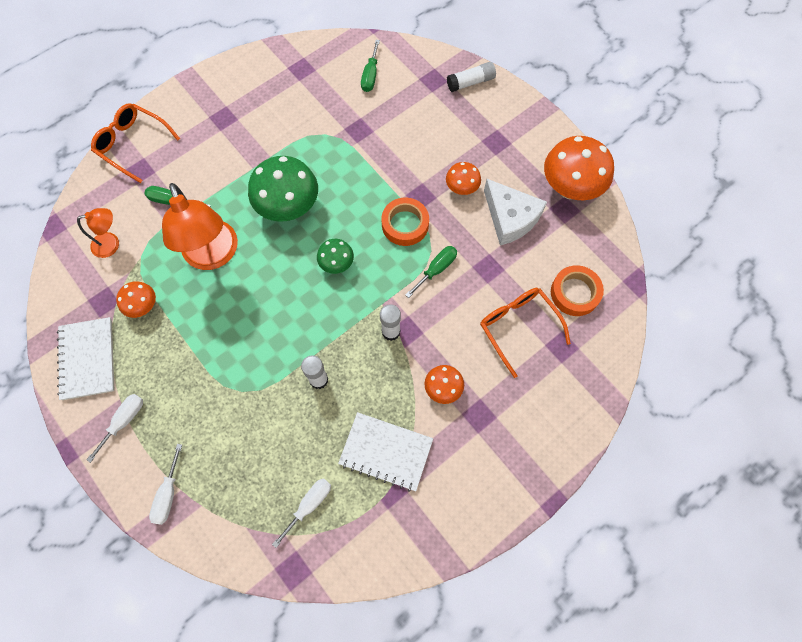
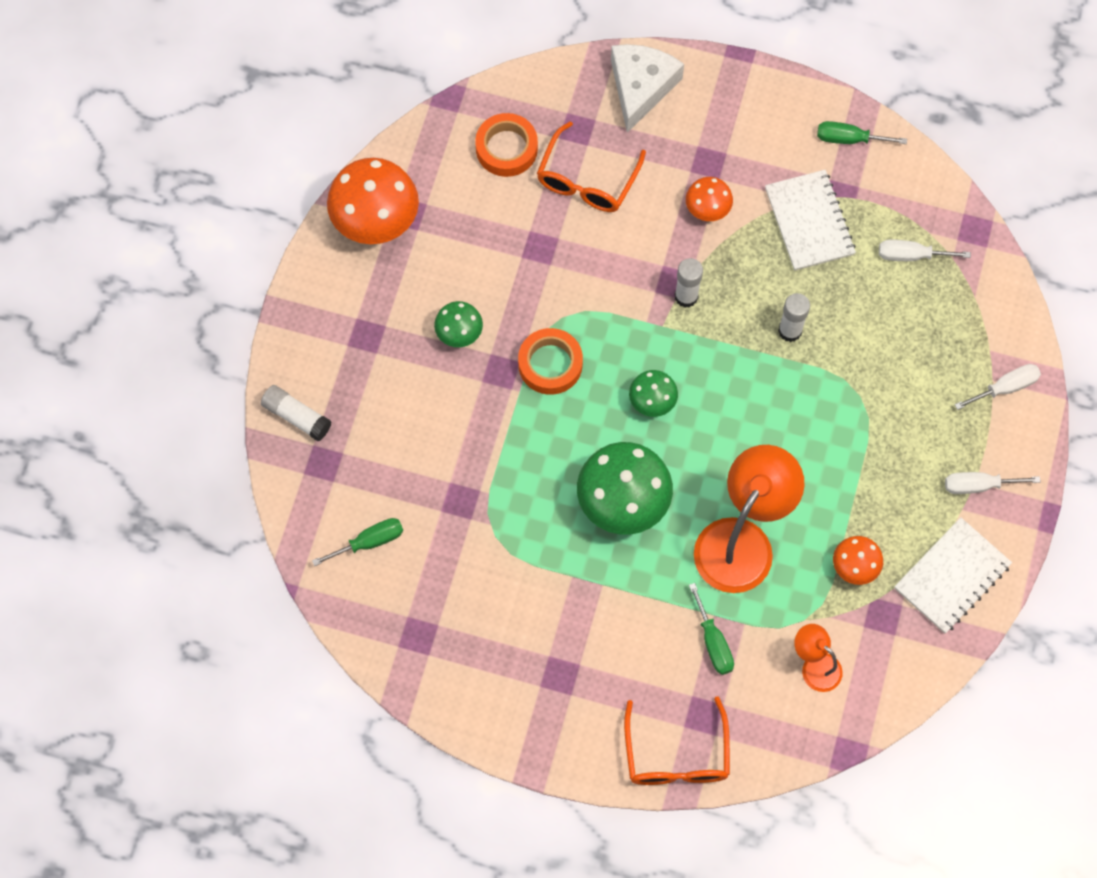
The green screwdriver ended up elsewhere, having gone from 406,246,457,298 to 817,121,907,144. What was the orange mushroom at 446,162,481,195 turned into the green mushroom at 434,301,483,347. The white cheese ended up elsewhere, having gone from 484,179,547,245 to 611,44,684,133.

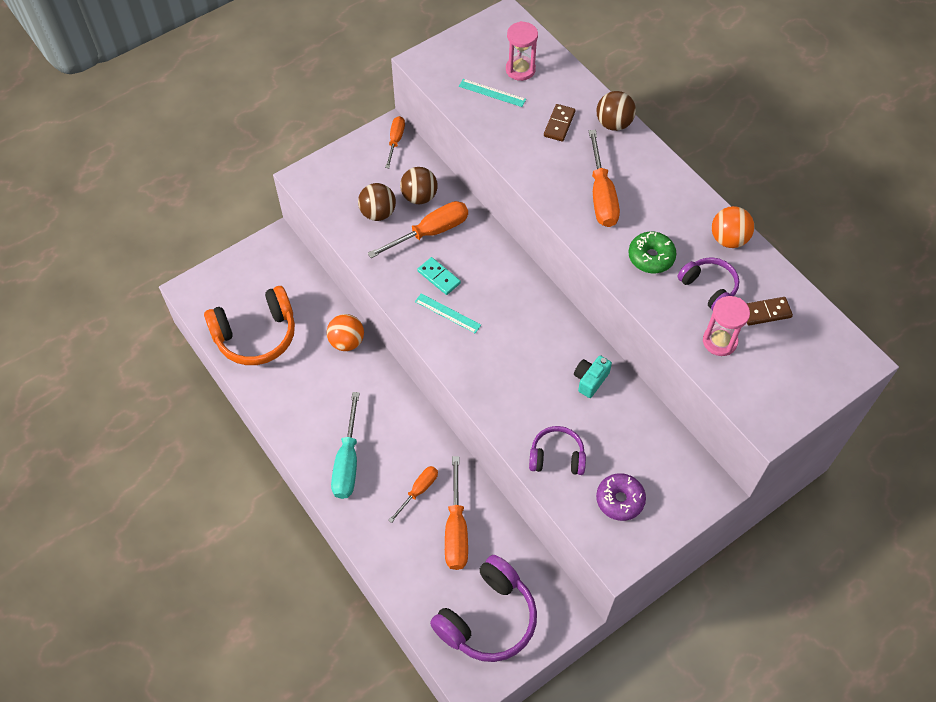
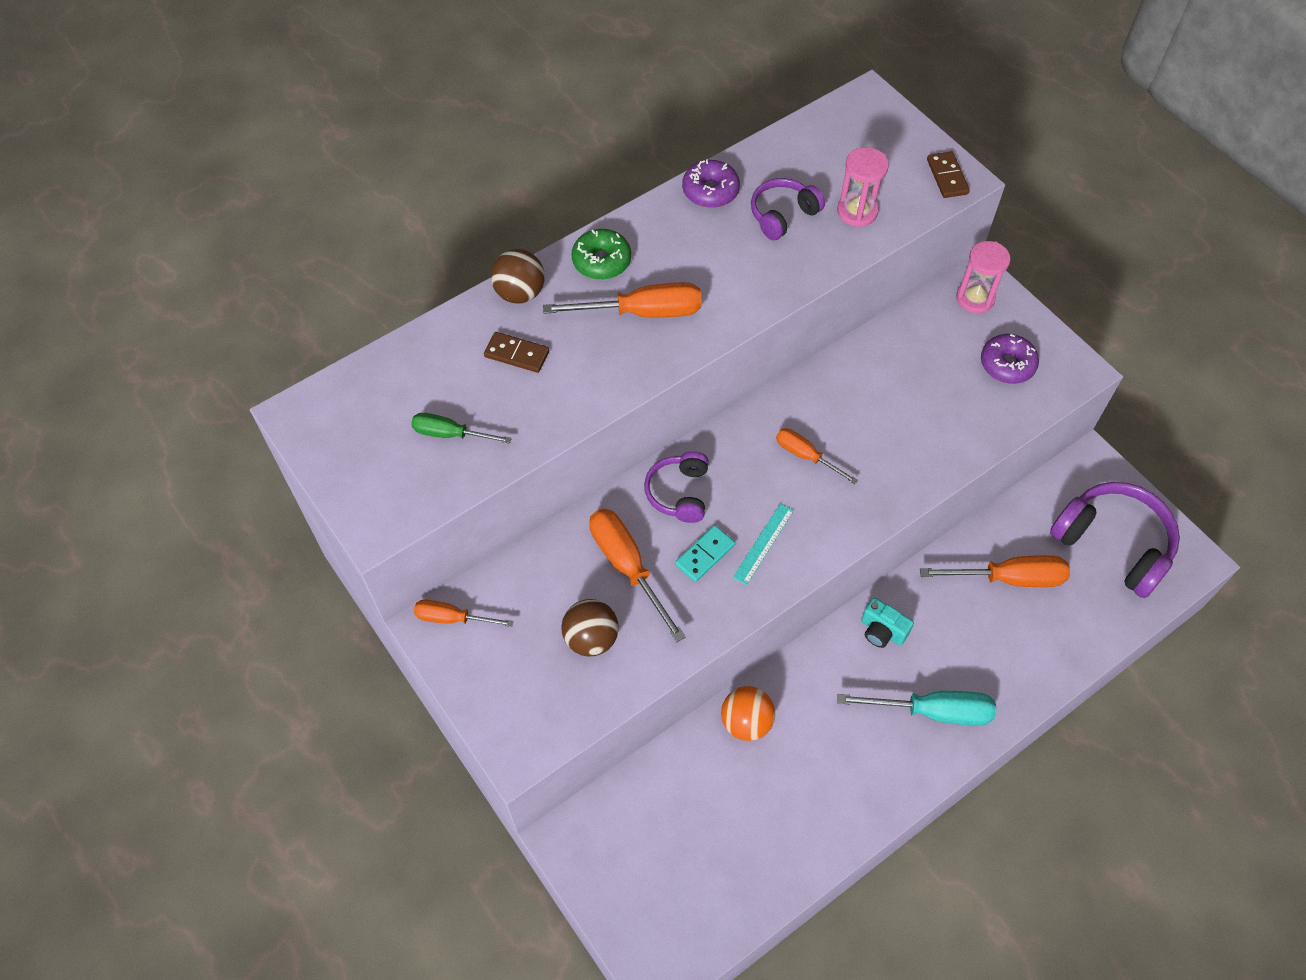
The second view lost the orange headphones at 204,286,295,365. The orange screwdriver ended up elsewhere, having gone from 388,466,438,523 to 776,428,858,484. The second view lost the brown ball at 400,167,438,204. Where the turquoise ruler stood at 459,79,526,107, the green screwdriver came to stand at 411,413,512,444. The pink hourglass ended up elsewhere, having gone from 506,21,538,81 to 956,241,1011,313. The purple headphones ended up elsewhere, having gone from 529,426,586,475 to 644,451,709,523. The turquoise camera ended up elsewhere, having gone from 574,355,612,398 to 861,598,914,648. The green donut ended up elsewhere, having gone from 628,232,676,273 to 572,229,631,280. Where the orange ball stood at 712,206,754,248, the purple donut came to stand at 682,159,740,208. The brown domino ended up elsewhere, having gone from 746,297,793,326 to 927,151,970,198.

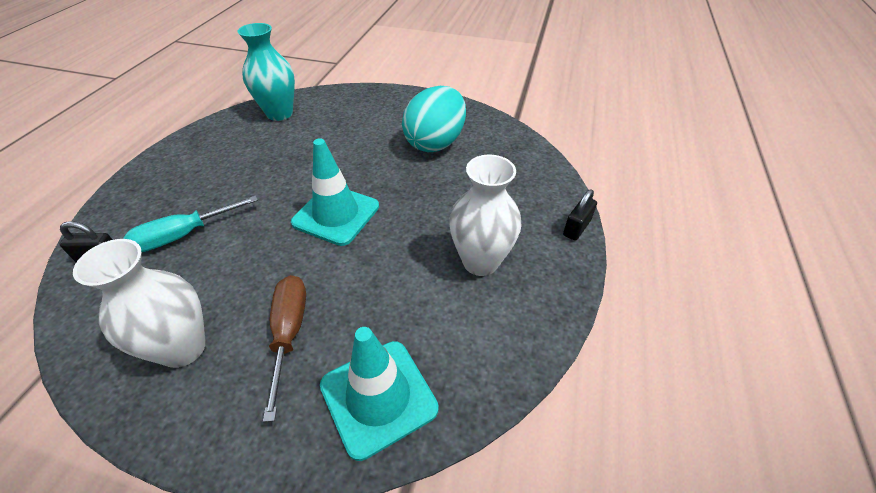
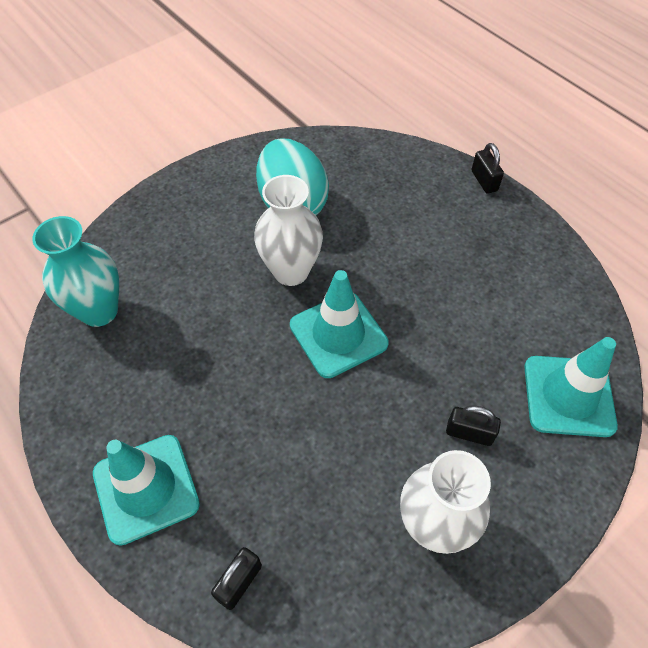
The second view lost the turquoise screwdriver at 123,195,258,252. Where the brown screwdriver stood at 263,275,306,422, the black padlock came to stand at 446,406,501,446. The white vase ended up elsewhere, having gone from 449,155,521,276 to 254,175,323,286. The second view gained the turquoise traffic cone at 93,435,200,546.

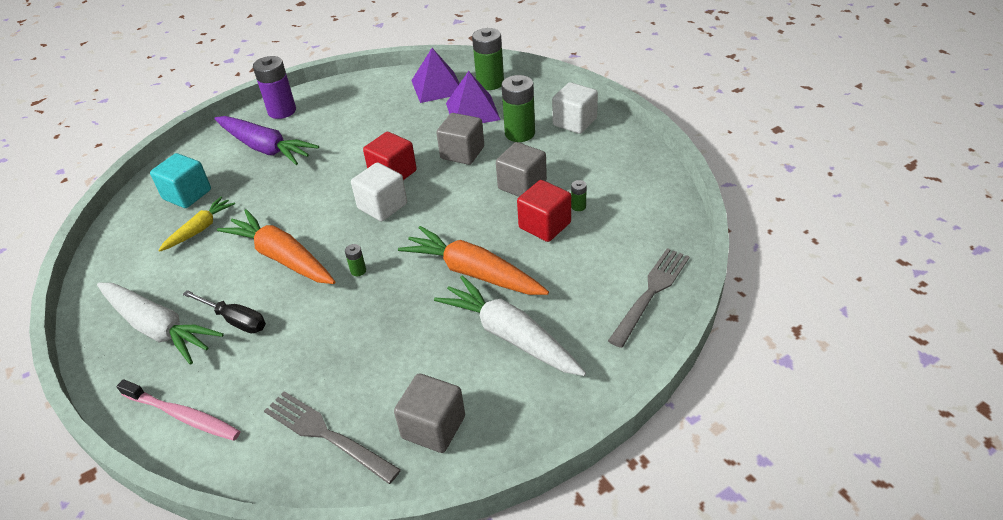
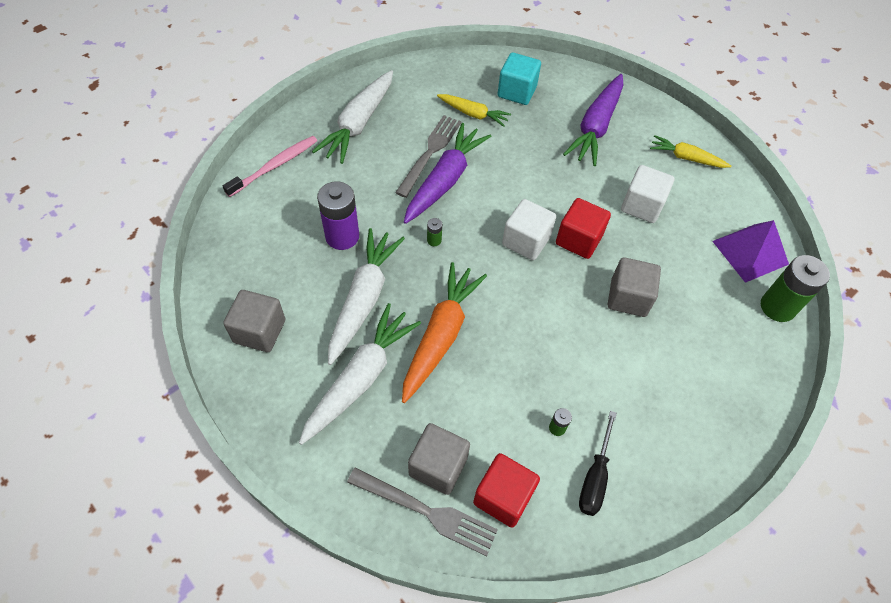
The pink toothbrush at 117,379,240,441 ended up facing another way, 150 degrees counterclockwise from before. The black screwdriver ended up elsewhere, having gone from 182,290,266,333 to 579,411,617,516. What was the orange carrot at 217,209,335,284 turned into the purple carrot at 404,123,492,224. The purple battery ended up elsewhere, having gone from 253,56,296,119 to 317,181,359,250. The grey fork ended up elsewhere, having gone from 264,391,401,484 to 395,115,462,198. The second view lost the purple pyramid at 446,71,501,123. The grey cube ended up elsewhere, having gone from 496,142,547,197 to 408,423,470,495. The second view lost the green battery at 501,75,535,142. The red cube ended up elsewhere, having gone from 517,180,571,242 to 473,453,540,528. The white cube ended up elsewhere, having gone from 552,82,598,134 to 621,165,674,223. The second view gained the white carrot at 328,228,405,365. The second view gained the yellow carrot at 650,135,731,168.

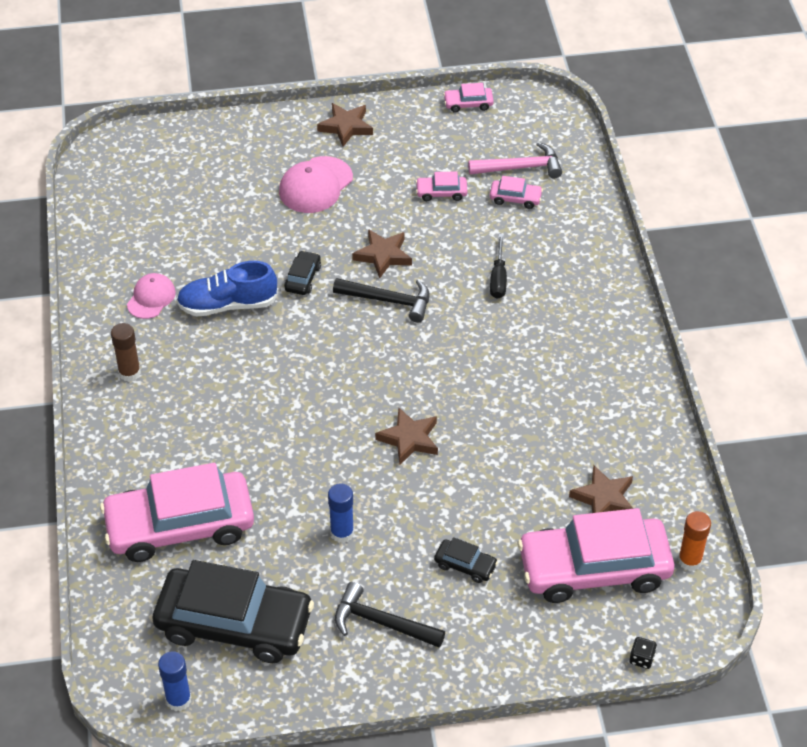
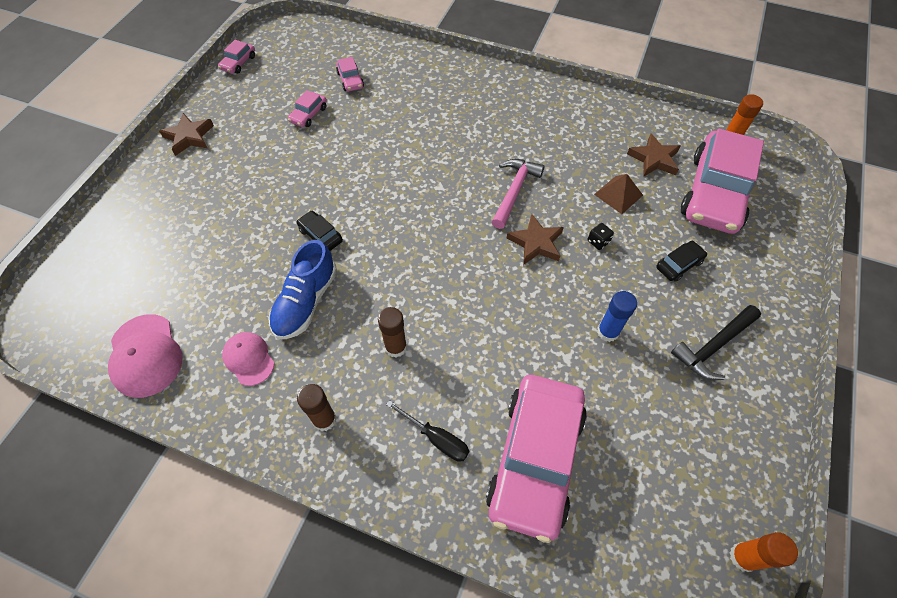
The second view lost the black car at 153,560,314,663. What was the blue glue stick at 158,651,191,711 turned into the orange glue stick at 730,532,798,572. The pink cap ended up elsewhere, having gone from 279,156,353,213 to 108,314,183,398. The second view lost the black hammer at 333,278,430,323. The second view lost the brown star at 352,229,412,279. The pink hammer ended up elsewhere, having gone from 468,142,562,179 to 492,159,544,229. The pink car at 490,176,543,209 ended up facing another way, 120 degrees clockwise from before. The black screwdriver ended up elsewhere, having gone from 490,234,507,299 to 386,400,469,462. The black dice ended up elsewhere, having gone from 629,637,657,669 to 588,223,614,250. The second view gained the brown glue stick at 378,307,407,358. The second view gained the brown pyramid at 594,174,643,214.

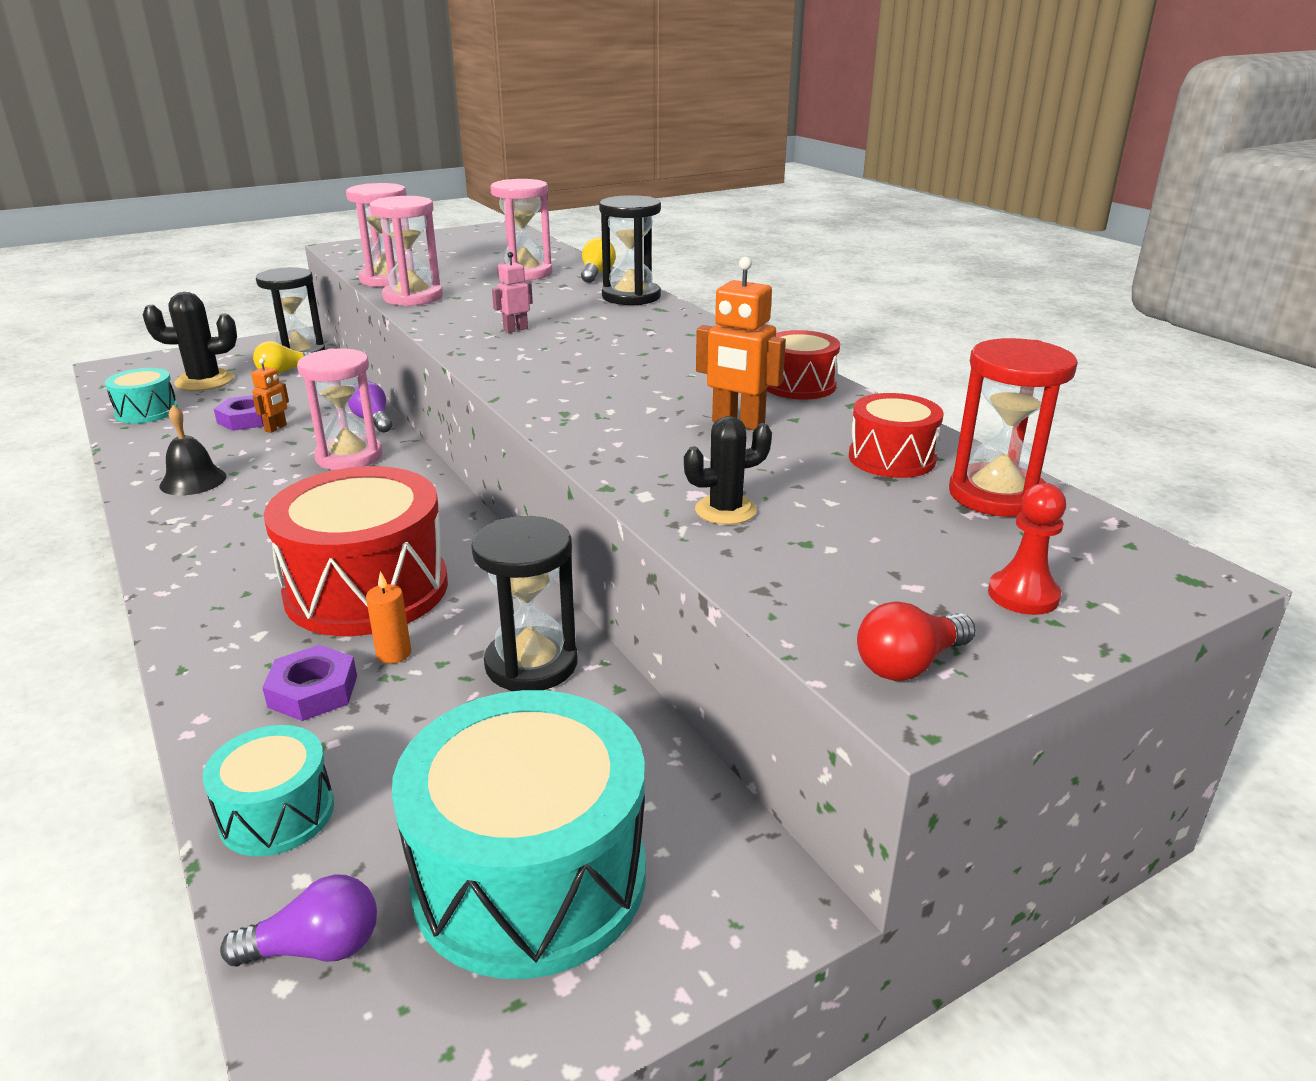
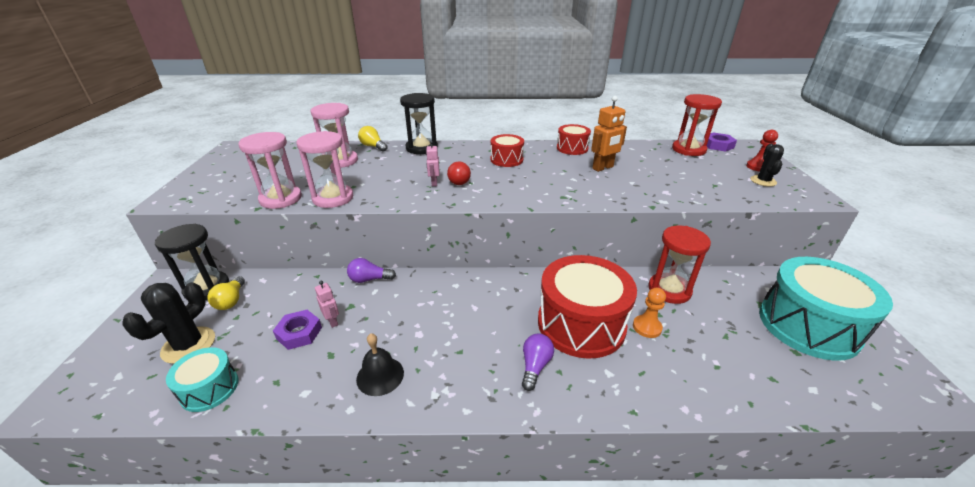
The second view lost the turquoise drum at 202,725,334,856. The purple light bulb ended up elsewhere, having gone from 220,874,377,966 to 522,333,554,391. What was the orange robot at 251,358,289,433 turned into the pink robot at 315,281,339,328. The purple nut ended up elsewhere, having gone from 262,645,357,721 to 704,133,737,152. The second view lost the pink hourglass at 297,348,382,470. Where the orange candle stood at 366,571,411,664, the orange pawn came to stand at 633,288,666,338. What was the black hourglass at 471,516,578,691 turned into the red hourglass at 648,226,711,304. The black cactus ended up elsewhere, having gone from 684,416,772,525 to 750,144,784,186. The red drum ended up elsewhere, having gone from 849,393,944,478 to 490,134,524,167. The red light bulb ended up elsewhere, having gone from 857,601,976,681 to 447,161,471,185.

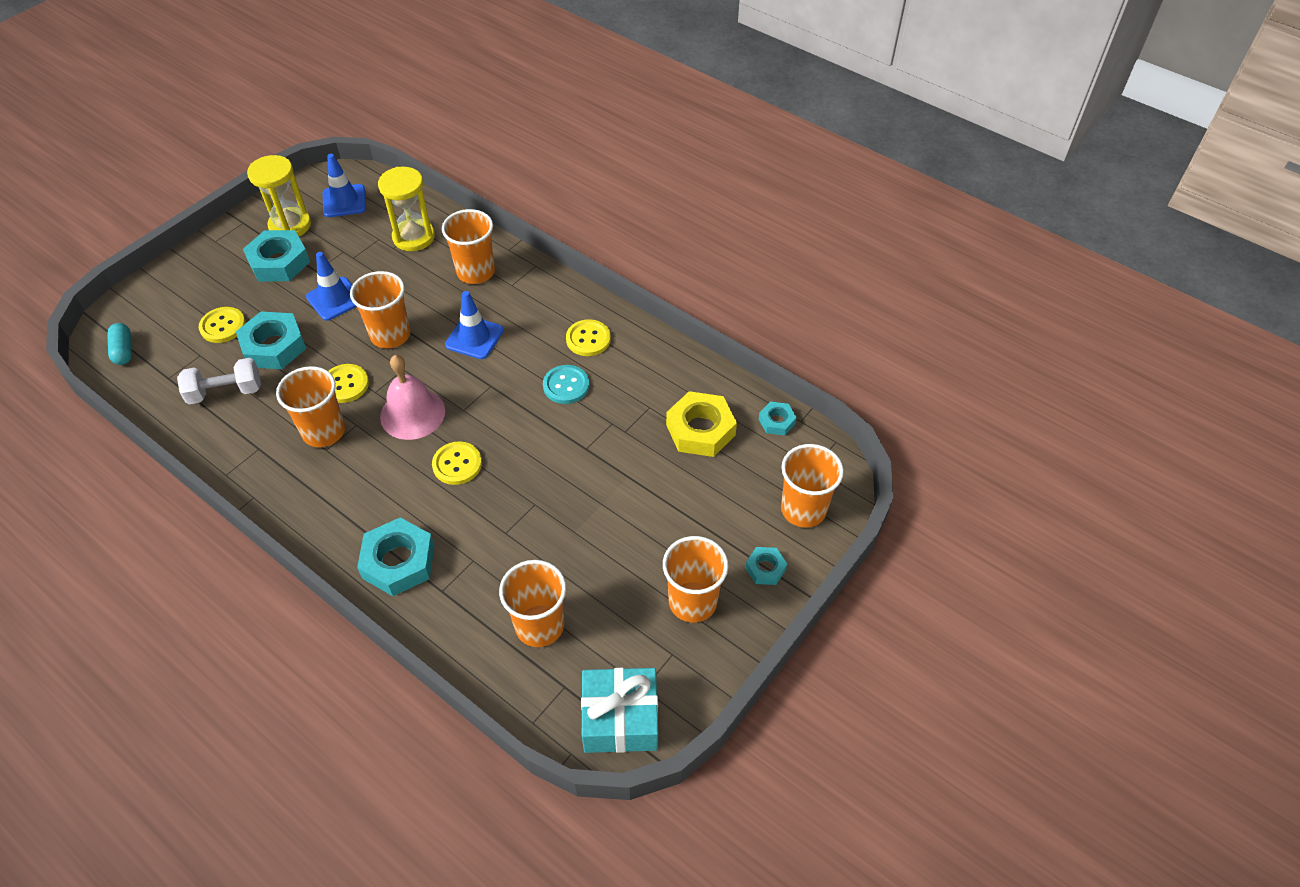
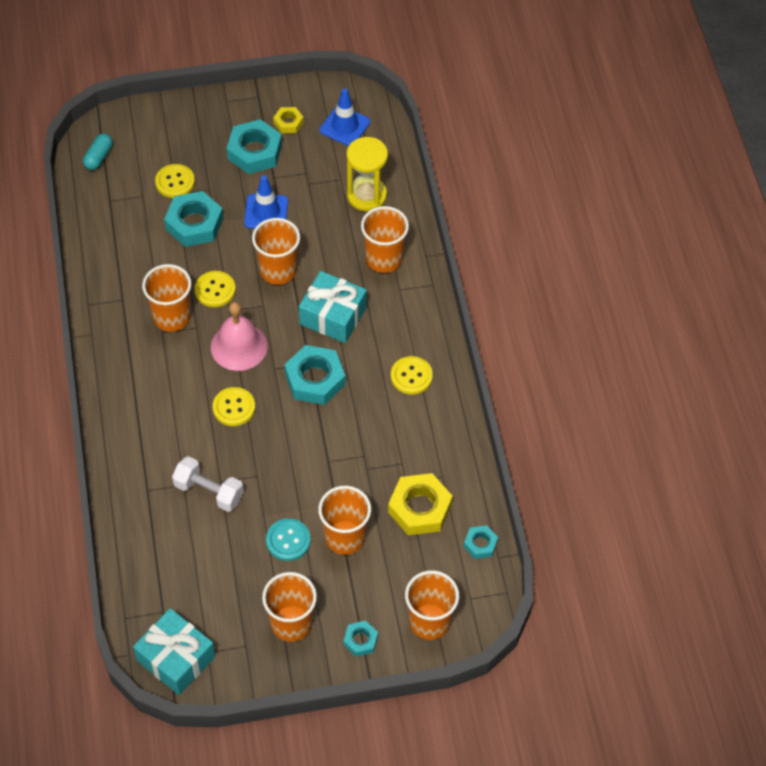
The white dumbbell ended up elsewhere, having gone from 177,358,261,404 to 172,456,244,512. Where the yellow hourglass stood at 247,155,311,236, the yellow nut came to stand at 273,107,304,133. The turquoise nut ended up elsewhere, having gone from 357,518,435,596 to 284,345,345,405. Where the blue traffic cone stood at 445,291,504,359, the turquoise gift came to stand at 299,271,367,343. The orange cup ended up elsewhere, having gone from 499,560,566,647 to 318,486,371,555. The turquoise button ended up elsewhere, having gone from 543,365,589,404 to 266,519,311,561.

